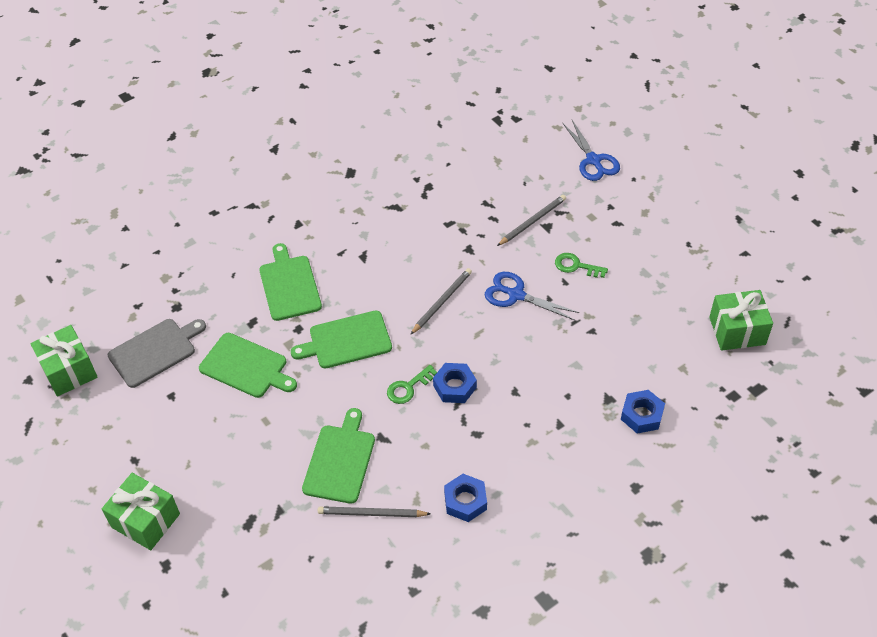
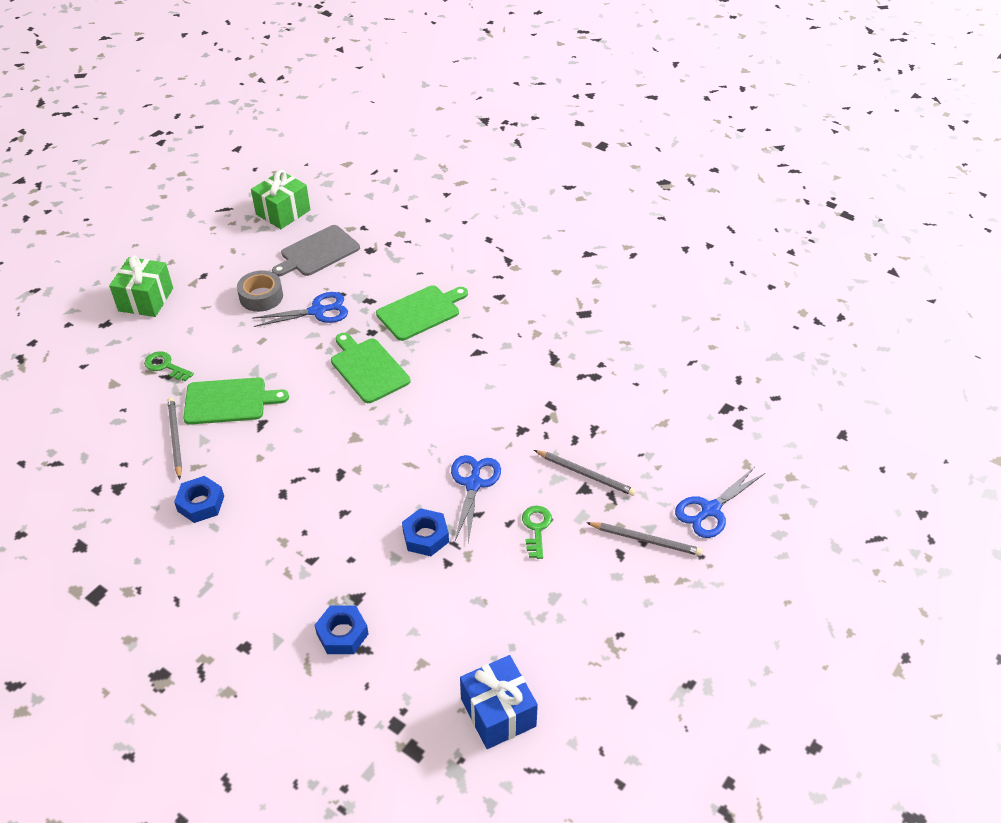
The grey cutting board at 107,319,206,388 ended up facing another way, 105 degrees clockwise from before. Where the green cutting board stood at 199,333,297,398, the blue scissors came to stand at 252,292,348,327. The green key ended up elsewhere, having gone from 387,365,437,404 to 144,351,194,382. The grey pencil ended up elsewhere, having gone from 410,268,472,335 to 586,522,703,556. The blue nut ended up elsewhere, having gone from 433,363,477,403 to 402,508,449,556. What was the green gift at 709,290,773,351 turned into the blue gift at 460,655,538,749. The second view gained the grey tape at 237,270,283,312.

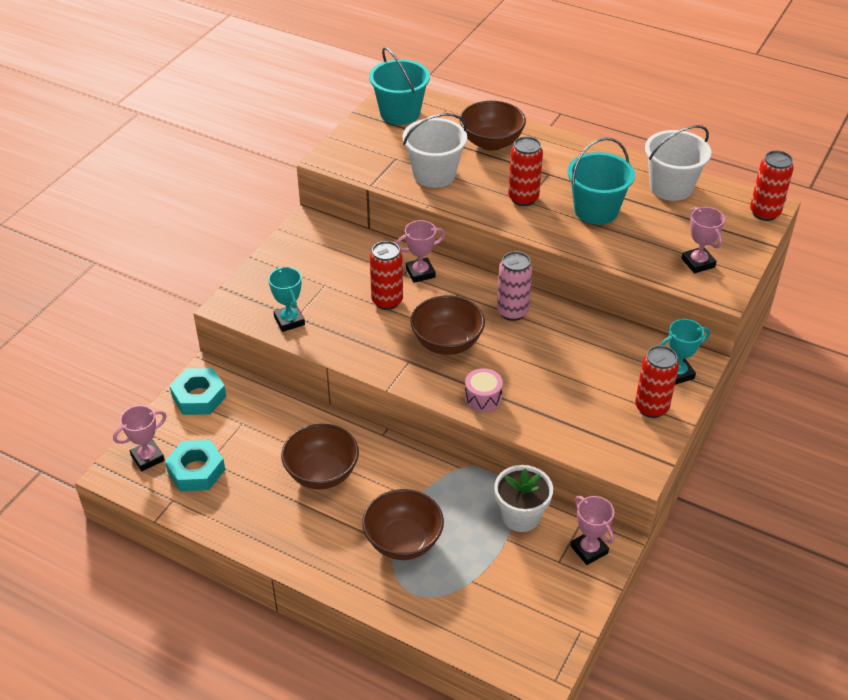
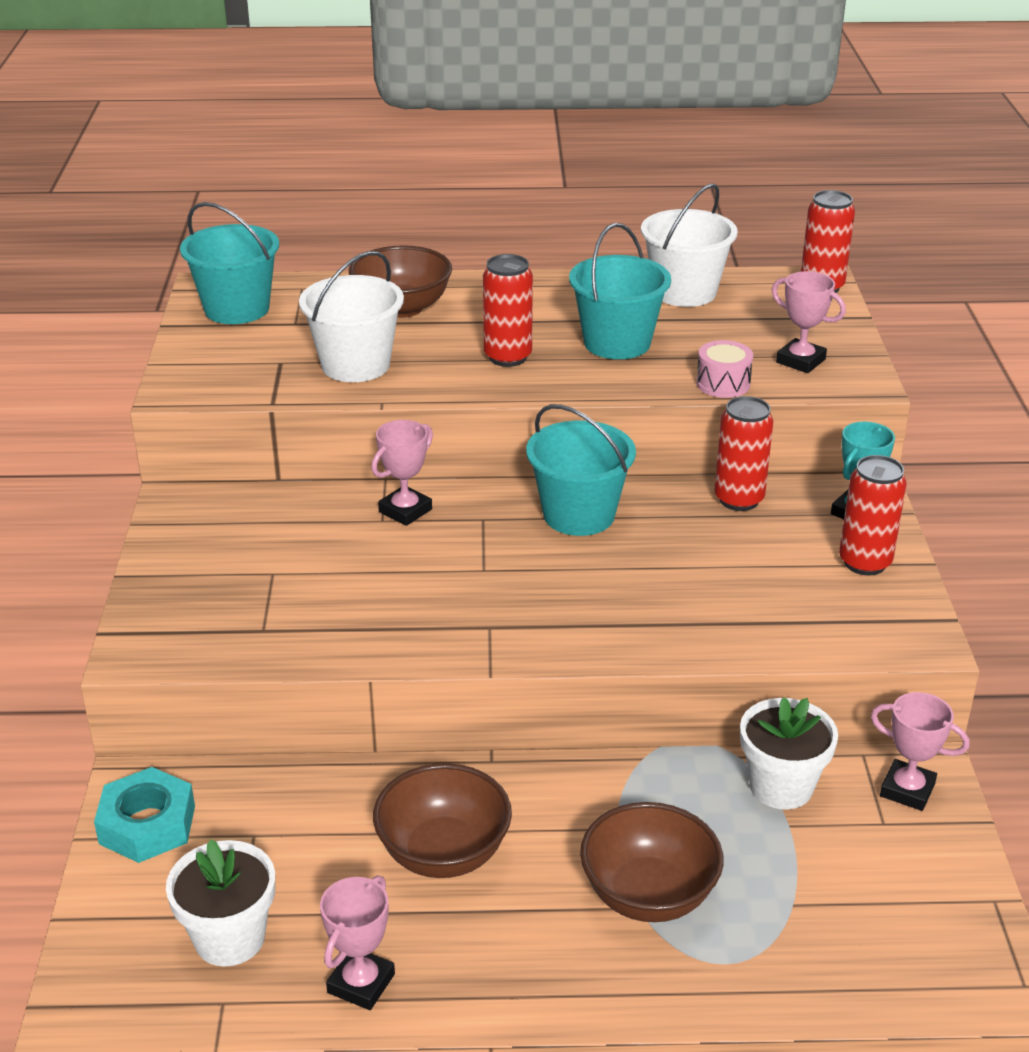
The pink trophy ended up elsewhere, having gone from 113,405,166,471 to 320,875,395,1010. Where the turquoise nut stood at 165,440,225,491, the white flower pot came to stand at 166,839,275,967. The second view lost the turquoise trophy at 268,267,305,332. The red can ended up elsewhere, having gone from 370,241,403,310 to 715,396,773,511. The second view lost the brown bowl at 411,295,485,355. The pink drum ended up elsewhere, having gone from 465,368,503,412 to 696,340,753,398. Where the pink can stood at 497,251,532,321, the turquoise bucket came to stand at 526,404,636,536.

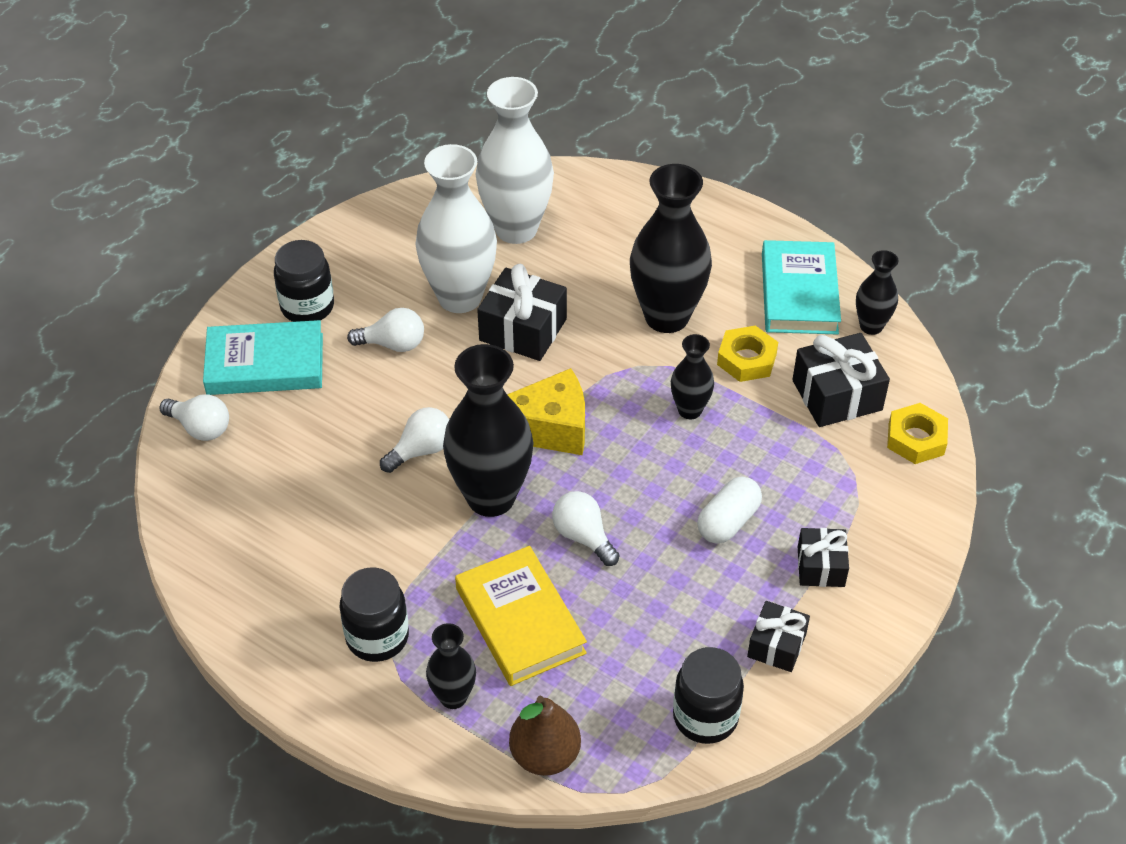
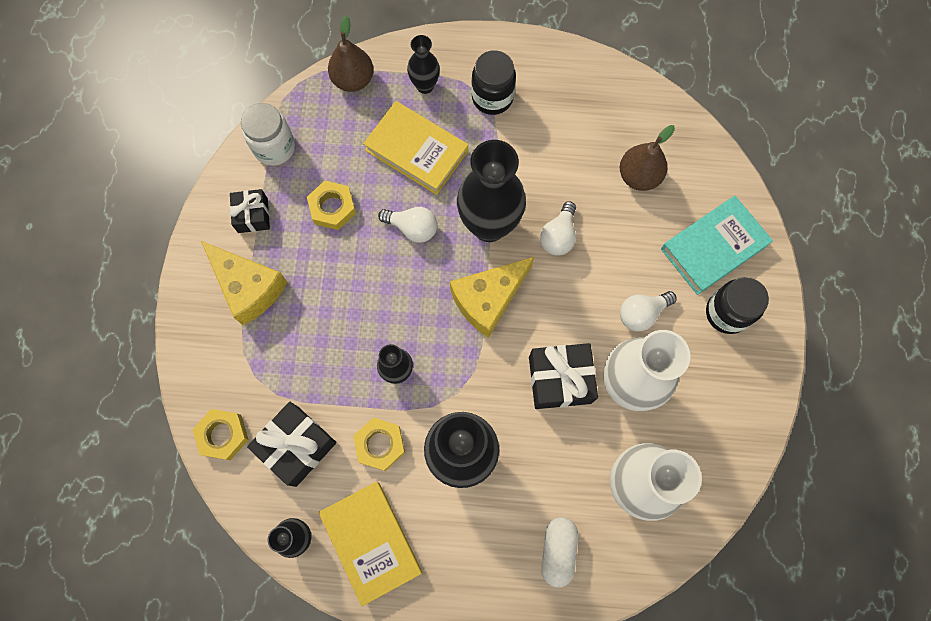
The second view lost the white light bulb at 160,394,229,441. What was the black jar at 673,647,744,744 turned into the white jar at 241,103,295,166. The white capsule ended up elsewhere, having gone from 697,477,762,544 to 541,517,578,588. What was the turquoise book at 762,240,841,335 turned into the yellow book at 318,482,422,606. Where the black gift stood at 798,528,849,587, the yellow cheese came to stand at 201,241,288,325. The second view gained the yellow nut at 307,181,356,230. The second view gained the brown pear at 620,125,675,191.

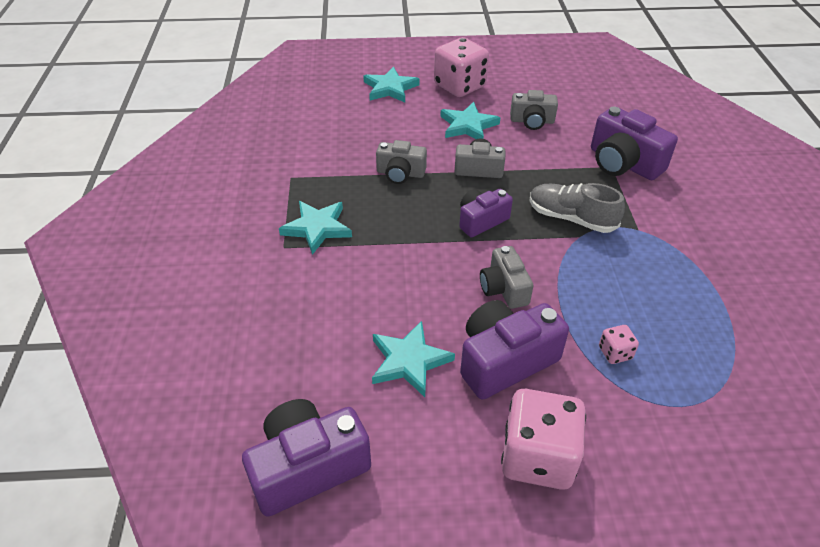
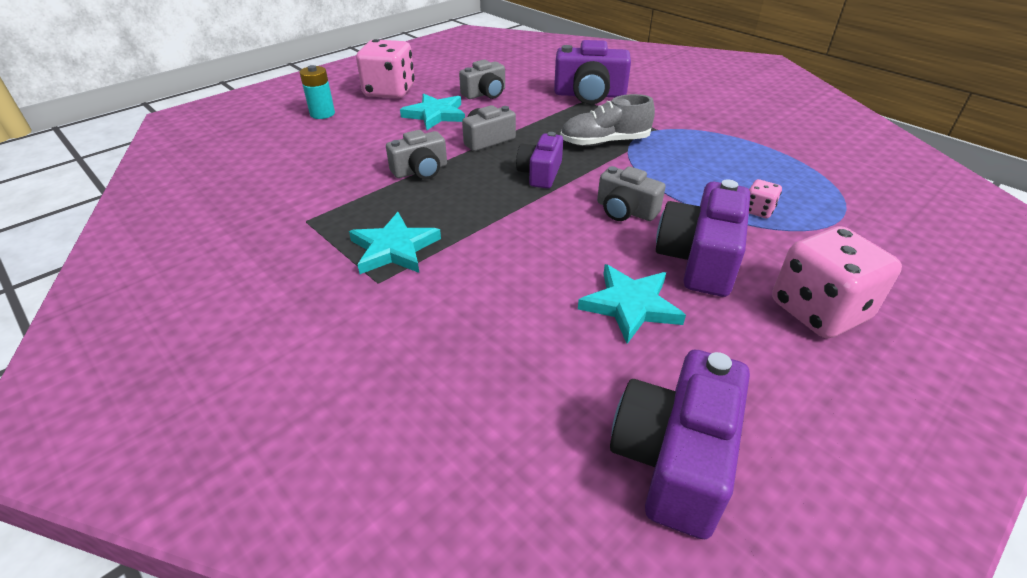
Where the turquoise star stood at 363,66,419,102, the turquoise battery came to stand at 299,65,335,119.

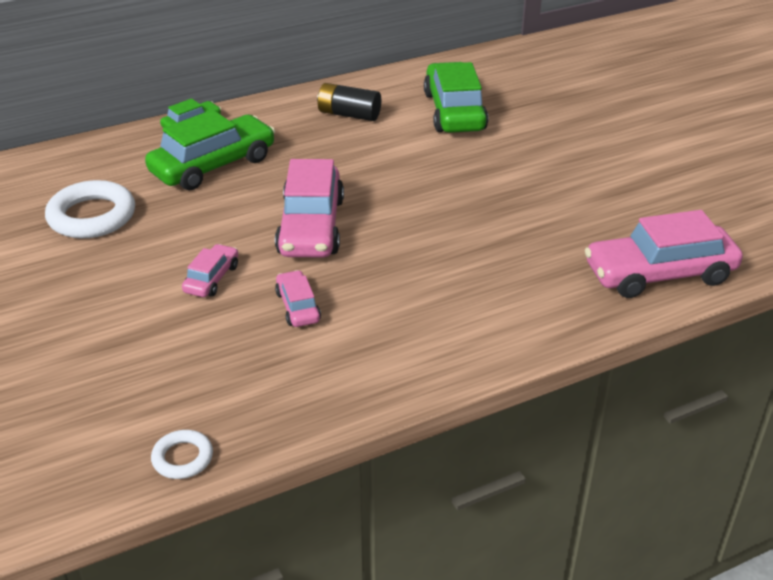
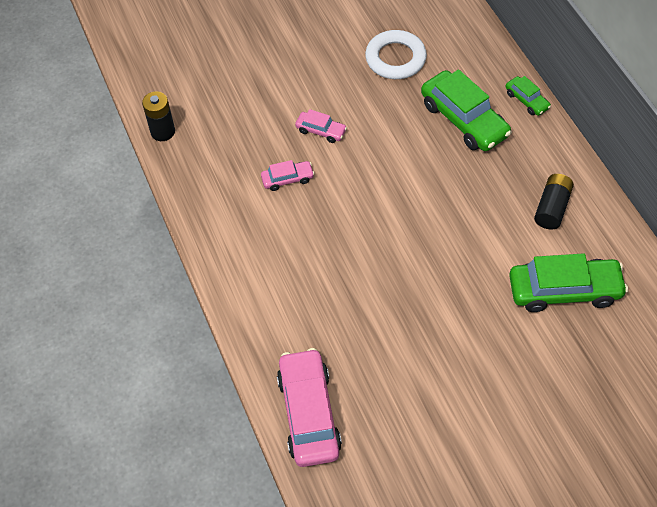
Where the white ring stood at 151,430,213,479, the black battery came to stand at 142,91,175,141. The second view lost the pink car at 275,159,344,257.

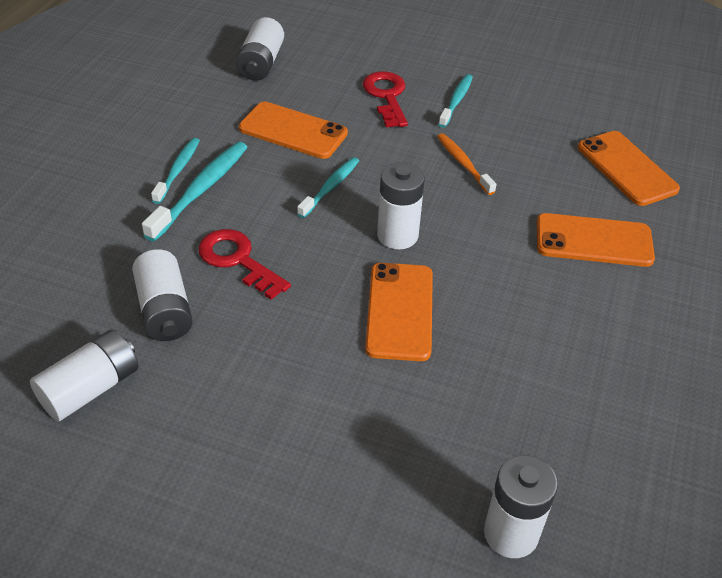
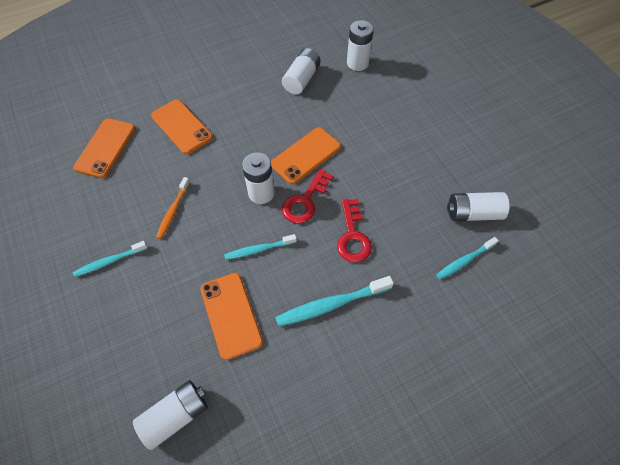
The white battery ended up elsewhere, having gone from 132,249,193,341 to 282,48,320,95. The turquoise toothbrush ended up elsewhere, having gone from 151,138,200,204 to 436,237,499,280. The red key ended up elsewhere, having gone from 363,71,408,127 to 282,169,333,223.

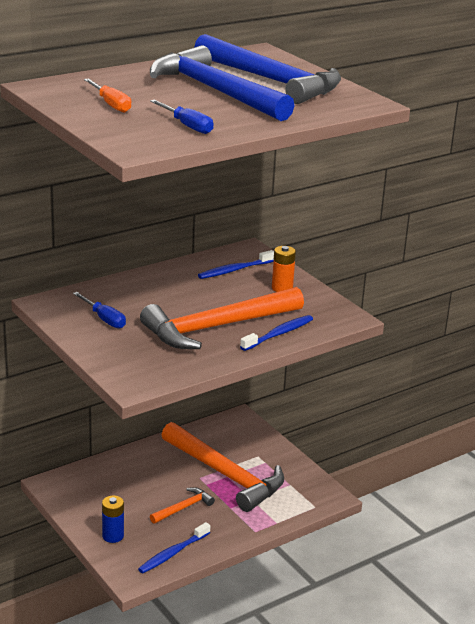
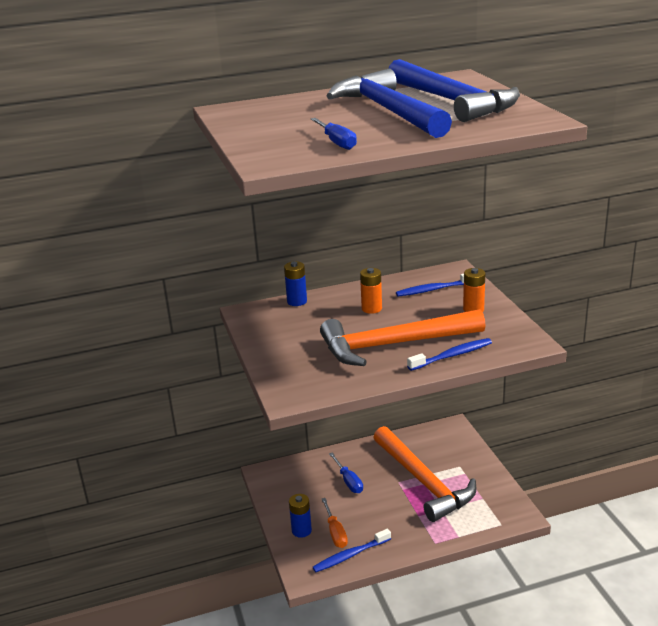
The blue screwdriver ended up elsewhere, having gone from 73,292,126,329 to 329,452,363,493. The orange screwdriver ended up elsewhere, having gone from 84,78,131,113 to 322,498,348,548. The second view lost the orange hammer at 150,487,215,524. The second view gained the blue battery at 284,261,307,306. The second view gained the orange battery at 360,268,382,314.

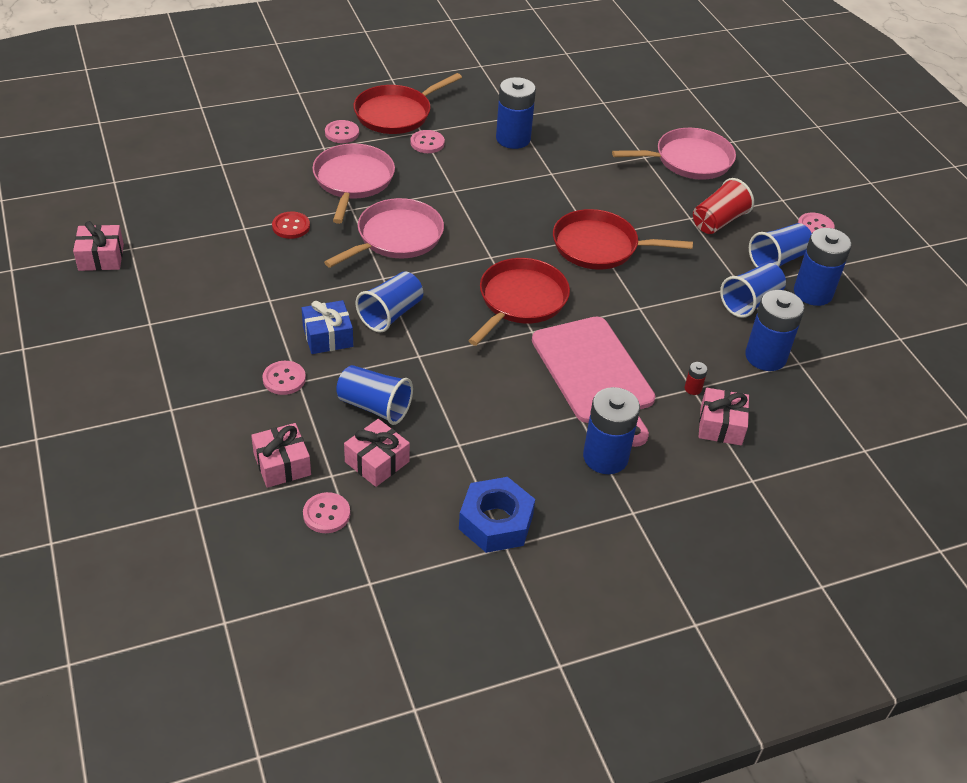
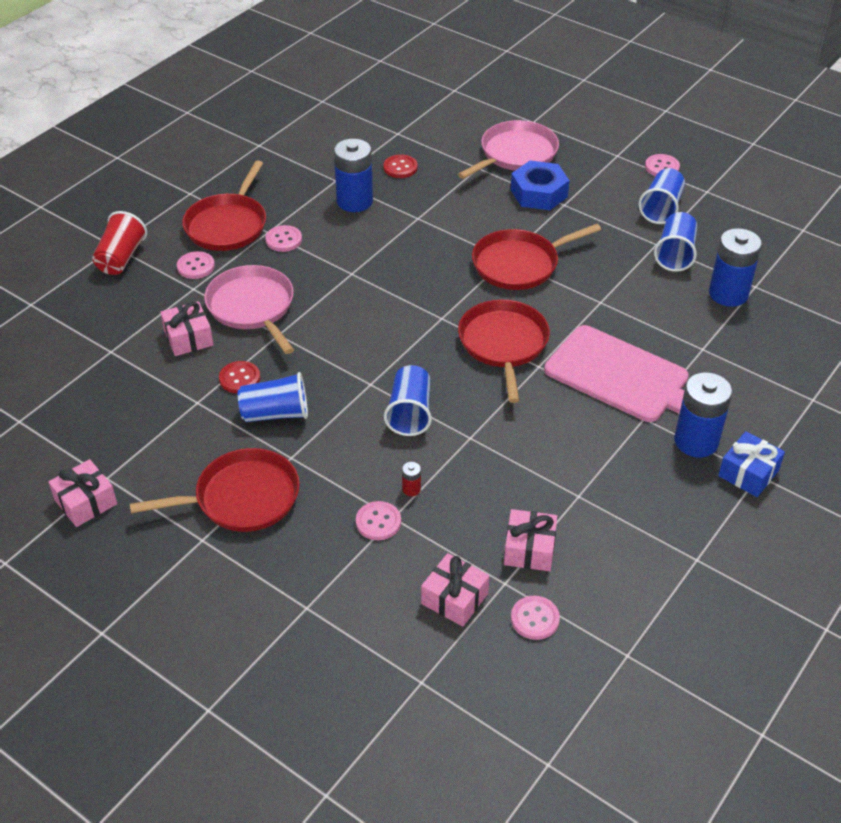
The blue gift ended up elsewhere, having gone from 302,300,353,354 to 718,431,785,497. The second view lost the pink pan at 324,198,444,268. The blue cup ended up elsewhere, having gone from 336,365,413,425 to 238,372,308,422. The blue nut ended up elsewhere, having gone from 459,477,535,553 to 511,161,570,210. The red battery ended up elsewhere, having gone from 685,362,708,395 to 402,462,421,496. The red cup ended up elsewhere, having gone from 693,178,754,234 to 92,211,147,275. The pink gift ended up elsewhere, having gone from 699,388,749,445 to 160,301,213,356. The second view lost the blue battery at 794,228,852,306. The second view gained the red pan at 130,448,300,532. The second view gained the red button at 383,155,418,178.

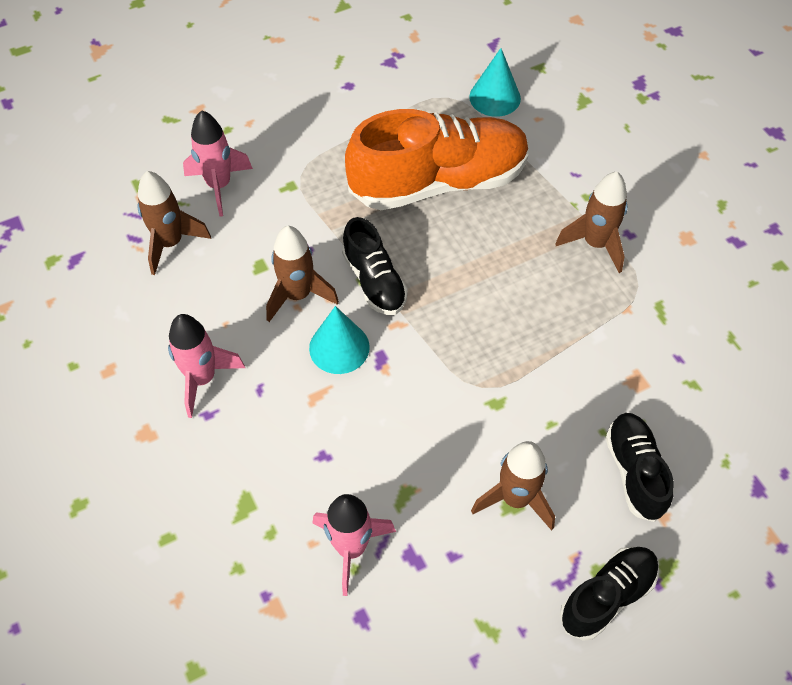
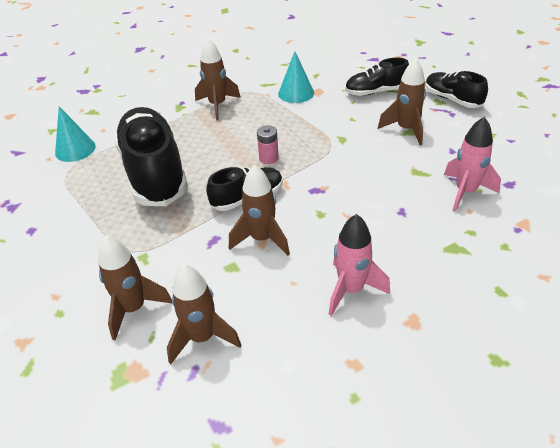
What was the pink rocket at 183,110,253,217 turned into the brown rocket at 98,235,172,340. The turquoise cone ended up elsewhere, having gone from 309,306,370,374 to 278,51,314,103. What was the orange shoe at 345,109,529,210 turned into the black shoe at 114,107,188,206. The second view gained the pink battery at 257,125,279,164.

